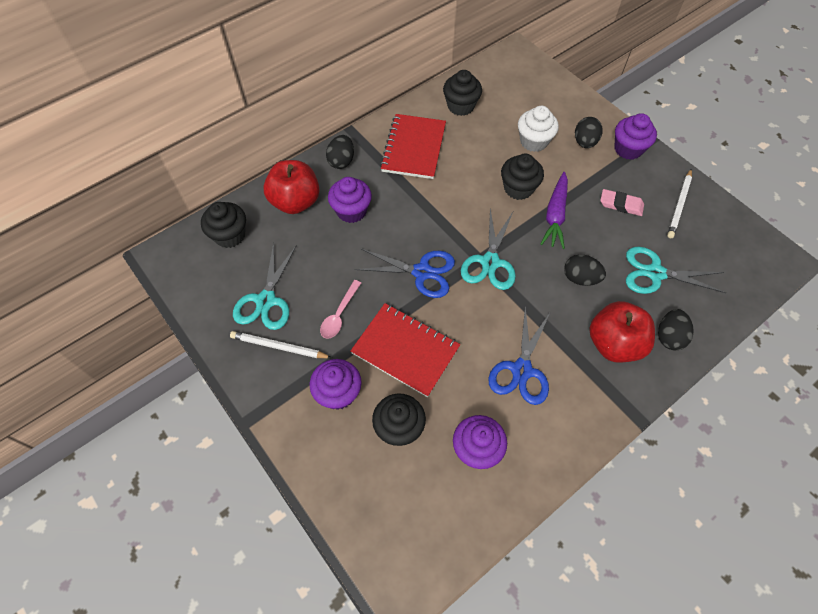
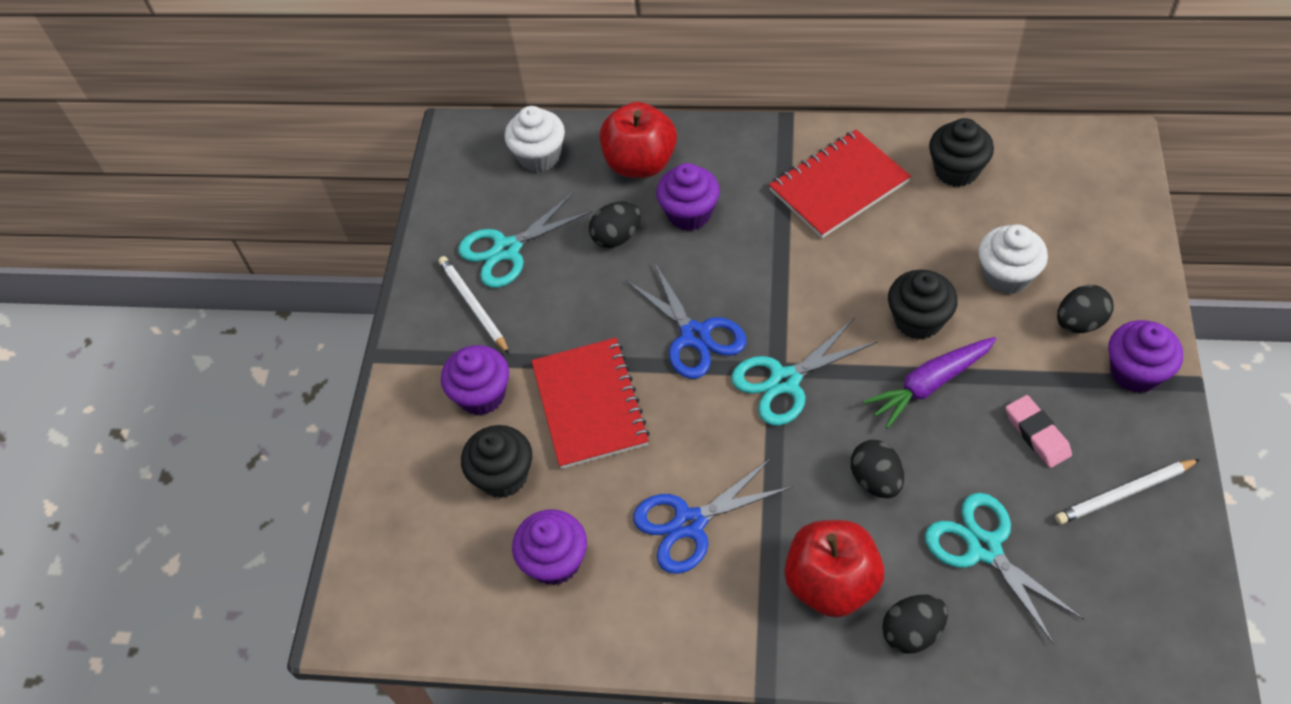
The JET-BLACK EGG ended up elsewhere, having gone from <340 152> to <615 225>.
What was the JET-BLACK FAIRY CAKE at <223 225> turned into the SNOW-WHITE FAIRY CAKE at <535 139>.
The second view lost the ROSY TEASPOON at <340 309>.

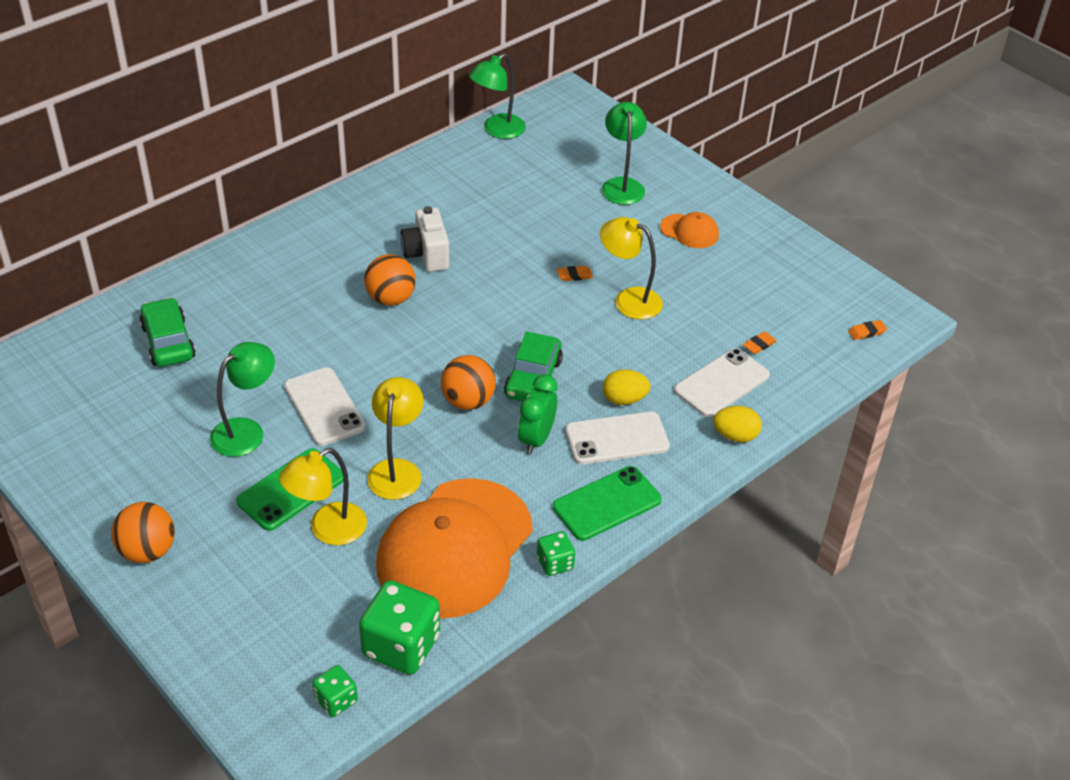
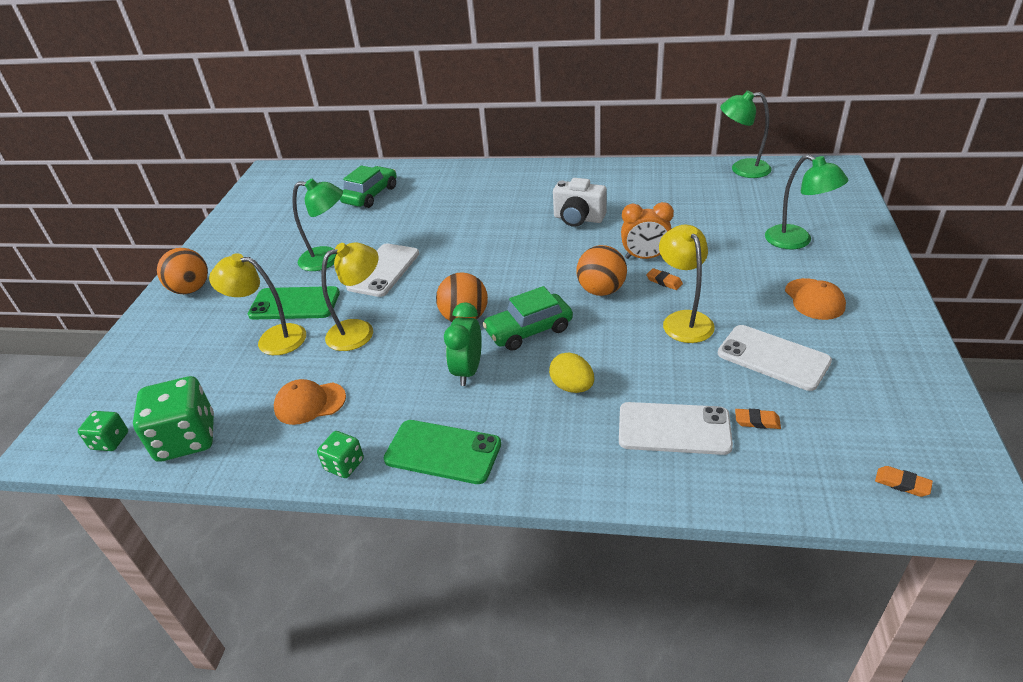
The GREEN LAMP at <624 153> ended up facing another way, 90 degrees clockwise from before.
The SNOW-WHITE COMPACT CAMERA at <425 239> ended up facing another way, 105 degrees counterclockwise from before.
The BRIGHT ORANGE SPHERE ended up elsewhere, having gone from <390 280> to <602 270>.
The GREEN BEDSIDE CLOCK at <537 414> ended up facing another way, 60 degrees counterclockwise from before.
The second view lost the GOLDEN EGG at <737 424>.
The SNOW-WHITE PHONE ended up elsewhere, having gone from <617 438> to <775 358>.
The size of the BRIGHT ORANGE PEAKED CAP at <454 548> changed by a factor of 0.42.
The second view gained the BRIGHT ORANGE BEDSIDE CLOCK at <647 230>.

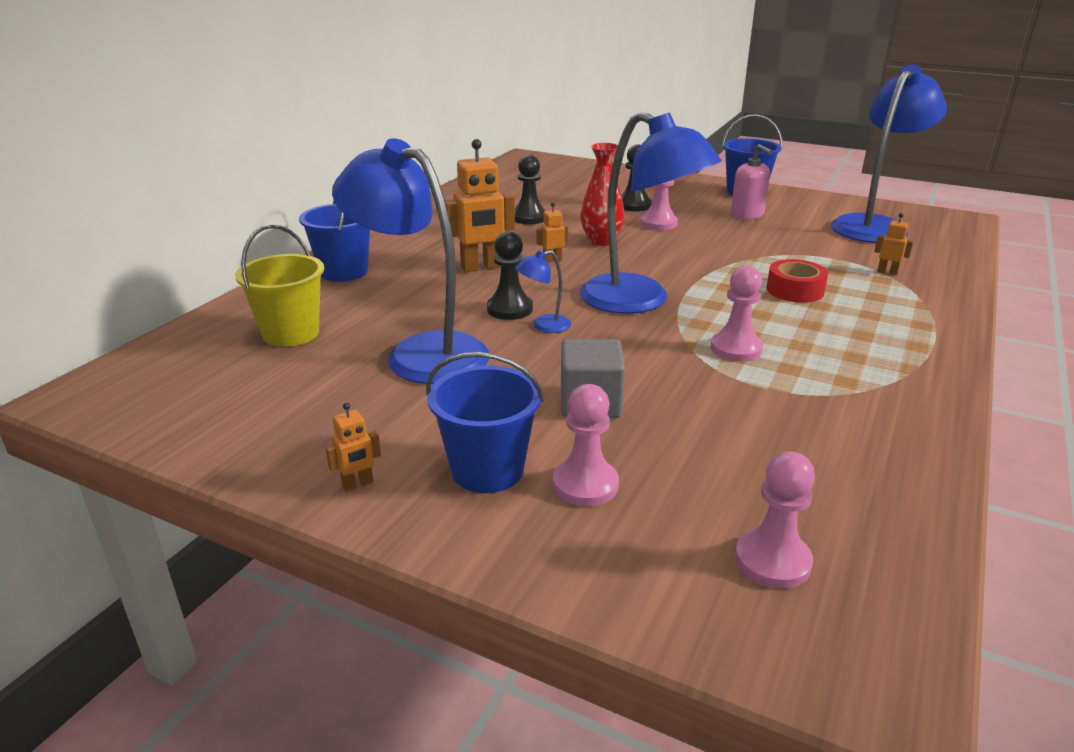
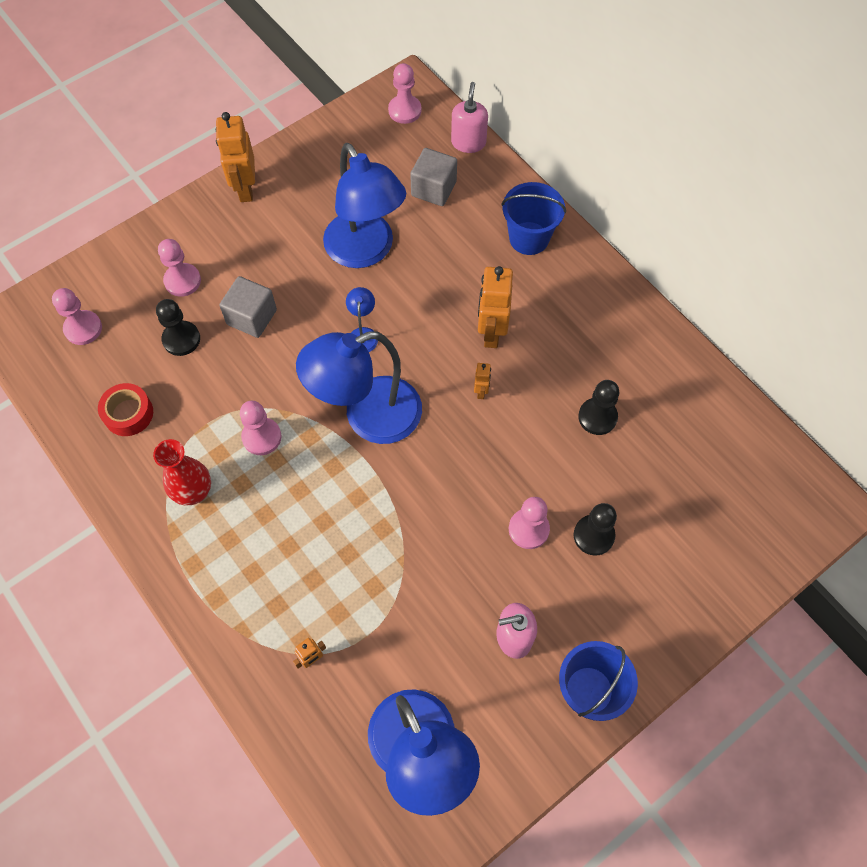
The COBALT LAMP at <410 261> ended up facing another way, 90 degrees clockwise from before.
The SCARLET FLOWER VASE ended up elsewhere, having gone from <602 194> to <182 472>.
Where the GOLDEN SAND BUCKET stood at <279 286>, the GREY SOLID CUBE came to stand at <433 177>.
The JET-BLACK GAME PAWN ended up elsewhere, having gone from <510 276> to <178 327>.
The SCARLET STICKY TAPE ended up elsewhere, having gone from <797 281> to <125 409>.
The second view lost the COBALT SAND BUCKET at <485 422>.
The size of the BRIGHT ORANGE ROBOT FIGURE at <353 446> changed by a factor of 2.09.
The second view gained the ROSY GAME PAWN at <404 93>.
The second view gained the ROSY SOAP PUMP at <469 117>.

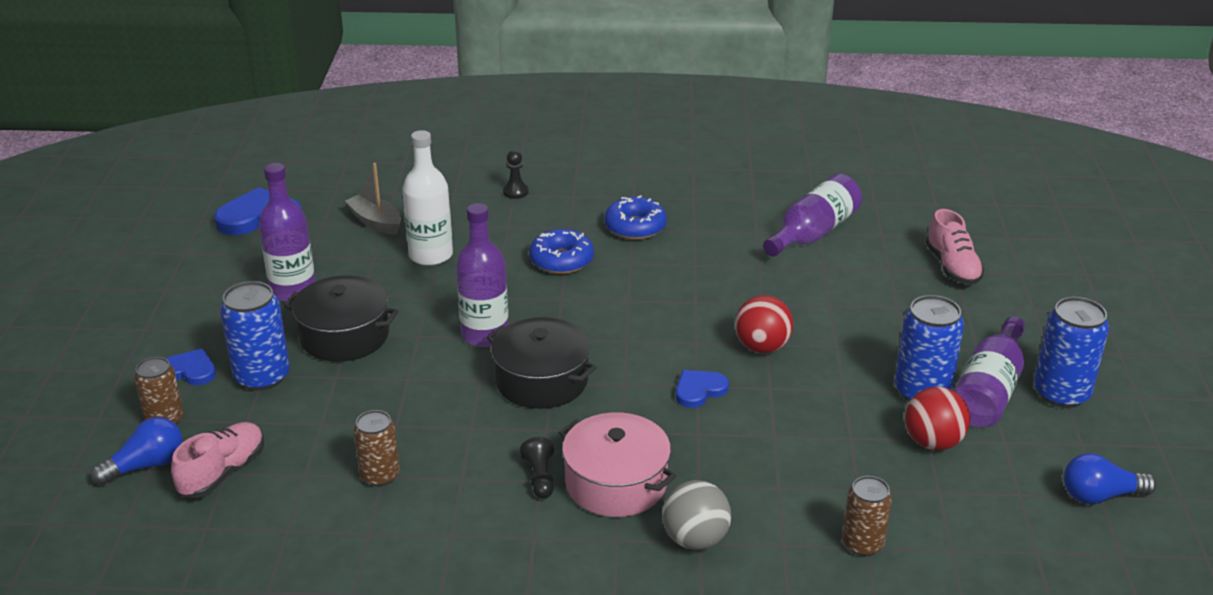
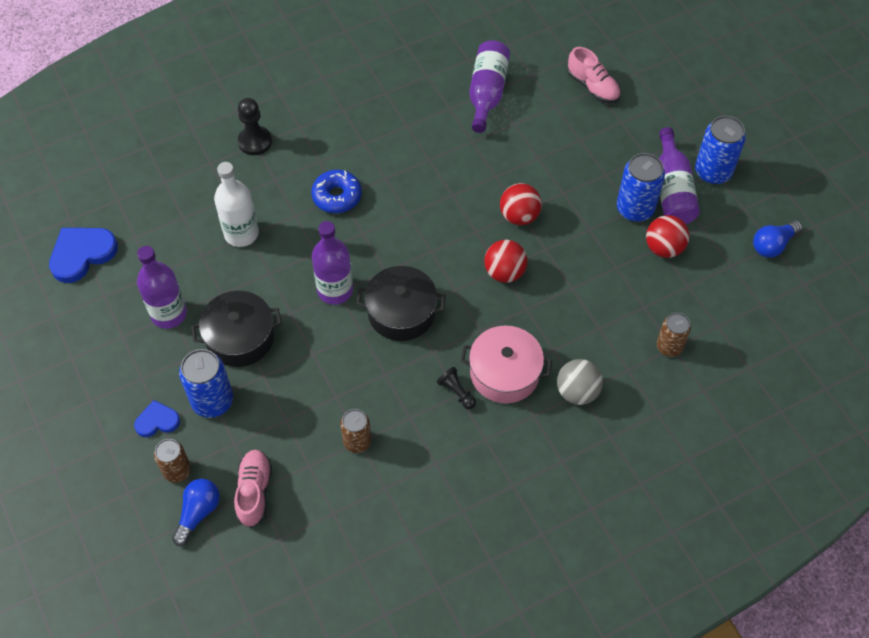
The size of the JET-BLACK GAME PAWN at <516 174> changed by a factor of 1.61.
The second view lost the GREY BOAT at <373 199>.
The second view lost the COBALT DONUT at <635 217>.
Where the COBALT HEART SHAPE stood at <702 389>, the SCARLET SPHERE came to stand at <506 261>.

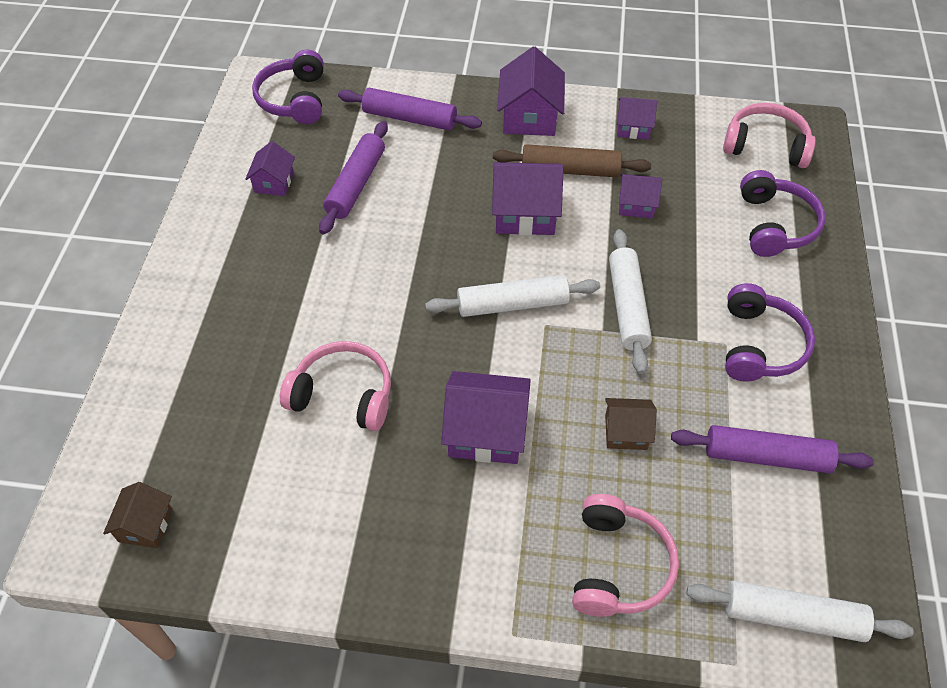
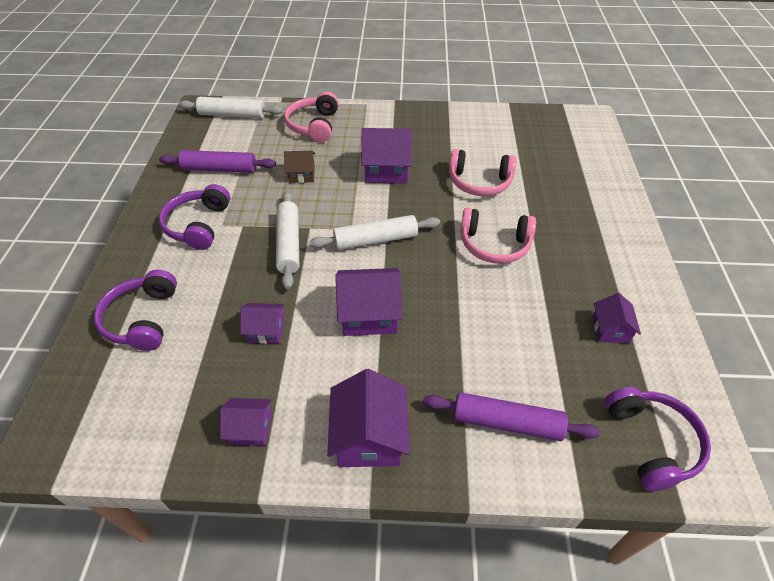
The ROSY HEADSET ended up elsewhere, having gone from <769 135> to <498 236>.
The second view lost the VIOLET DOUGH ROLLER at <353 177>.
The second view lost the RUSSET DOUGH ROLLER at <572 160>.
The second view lost the RUSSET HOUSE at <137 515>.

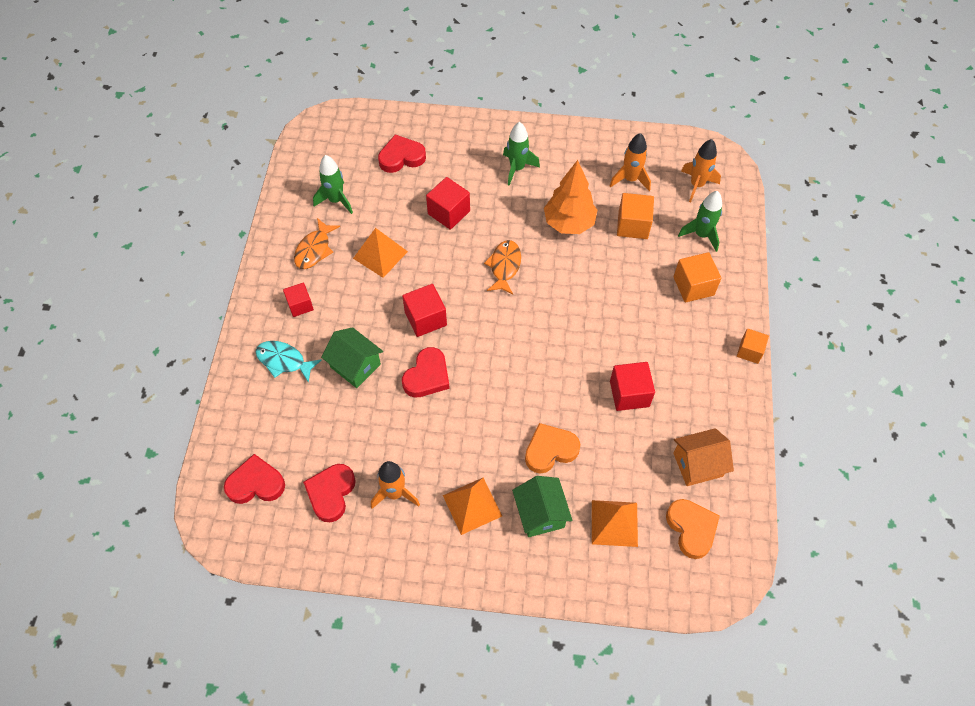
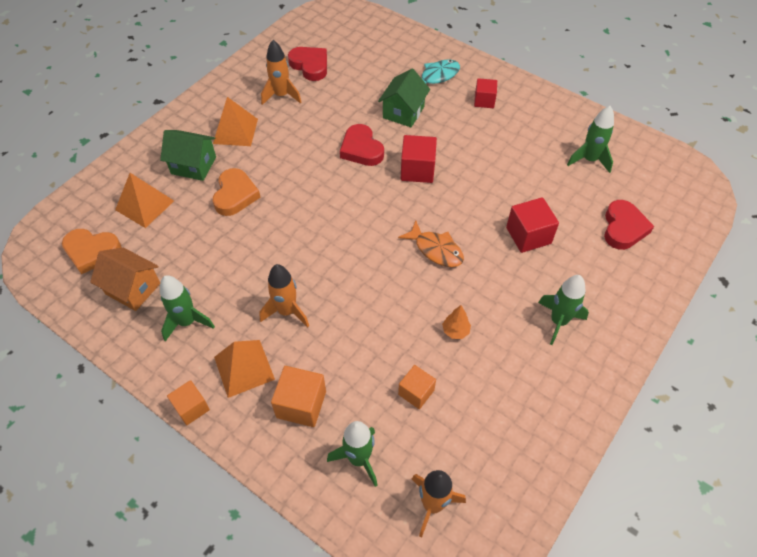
The BRIGHT ORANGE TOY ROCKET ended up elsewhere, having gone from <630 162> to <284 295>.
The size of the BRIGHT ORANGE FIR TREE at <570 197> changed by a factor of 0.44.
The size of the BRIGHT ORANGE SOLID CUBE at <635 216> changed by a factor of 0.66.
The second view lost the BRIGHT ORANGE TOY FISH at <317 243>.
The BRIGHT ORANGE SOLID PYRAMID ended up elsewhere, having gone from <380 253> to <244 369>.
The GREEN HOUSE at <352 357> ended up facing another way, 45 degrees counterclockwise from before.
The second view lost the SCARLET SOLID CUBE at <632 386>.
The BRIGHT ORANGE HOUSE at <703 457> ended up facing another way, 75 degrees counterclockwise from before.
The second view lost the SCARLET HEART SHAPE at <254 479>.
The second view gained the GREEN TOY ROCKET at <187 308>.

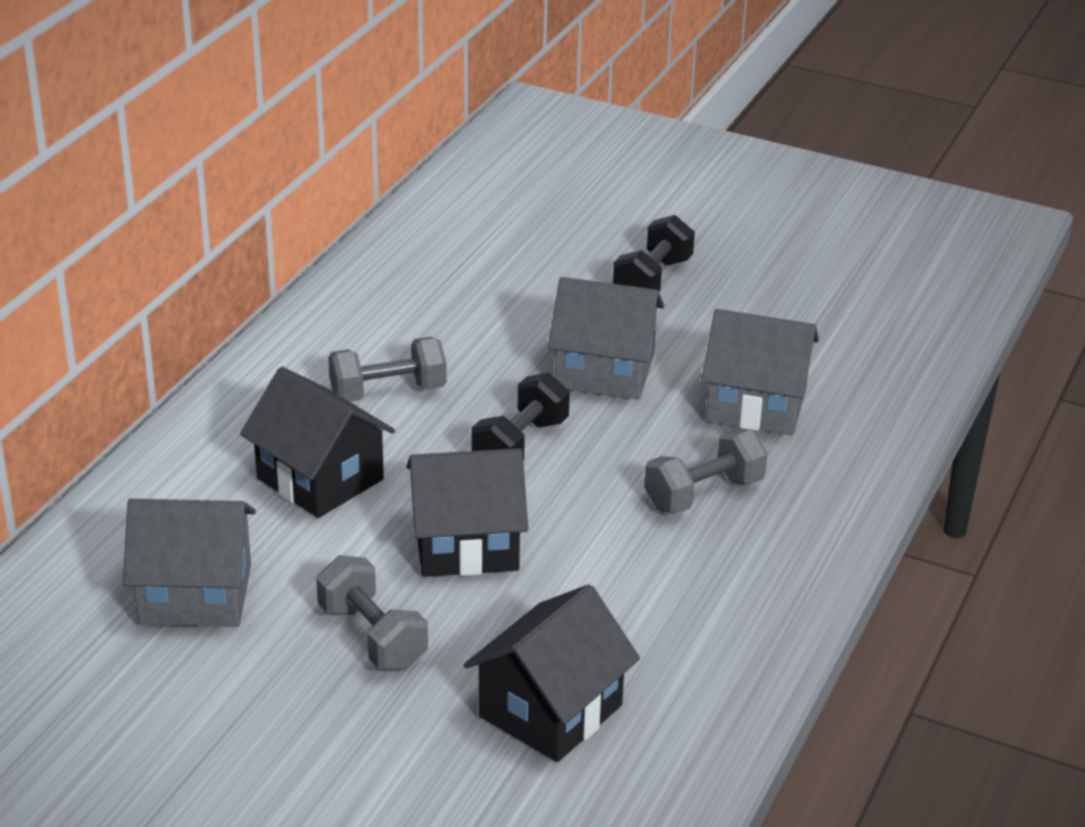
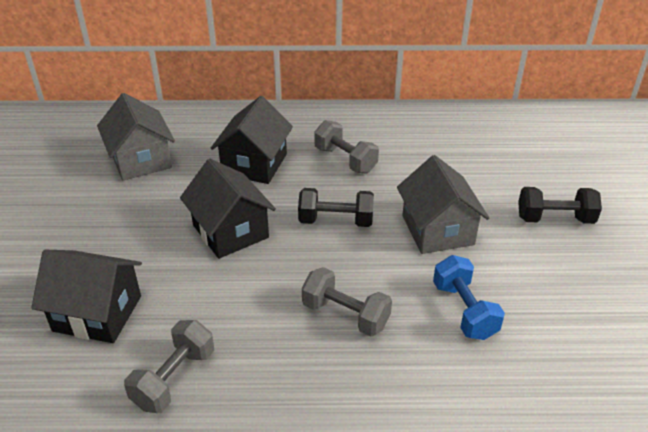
Where the GREY HOUSE stood at <760 372>, the COBALT DUMBBELL came to stand at <469 297>.
The GREY DUMBBELL ended up elsewhere, having gone from <372 612> to <169 366>.

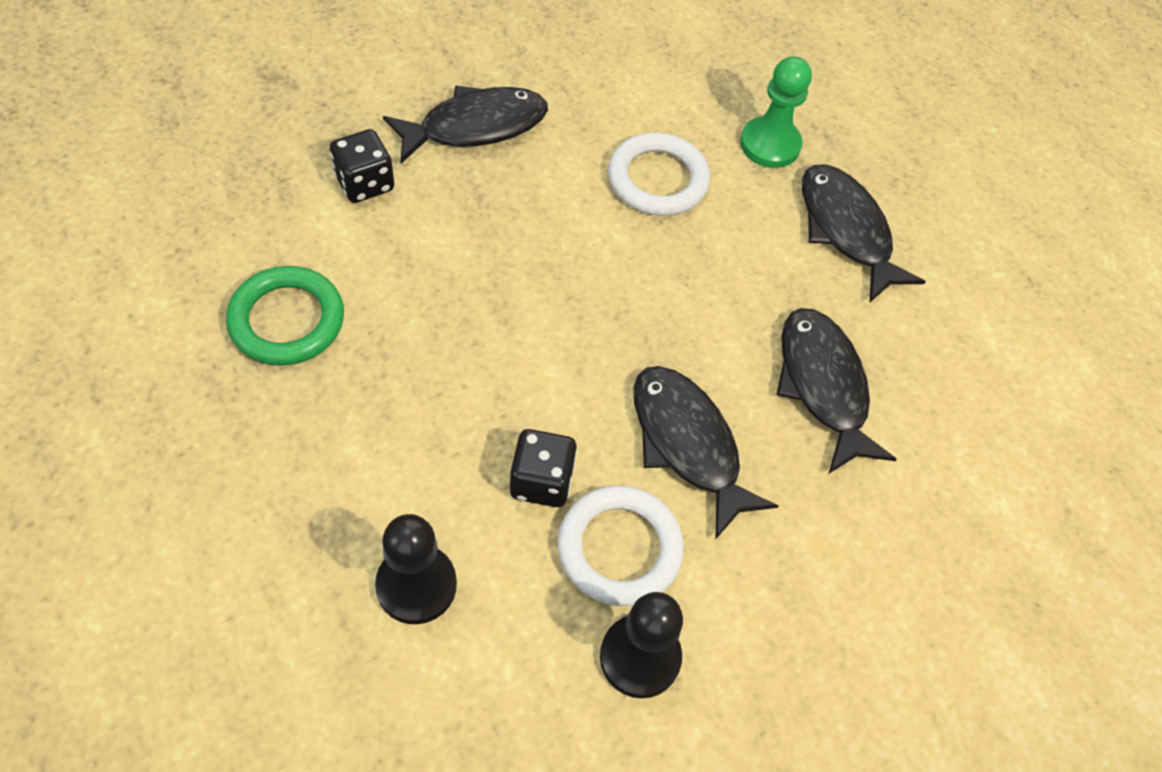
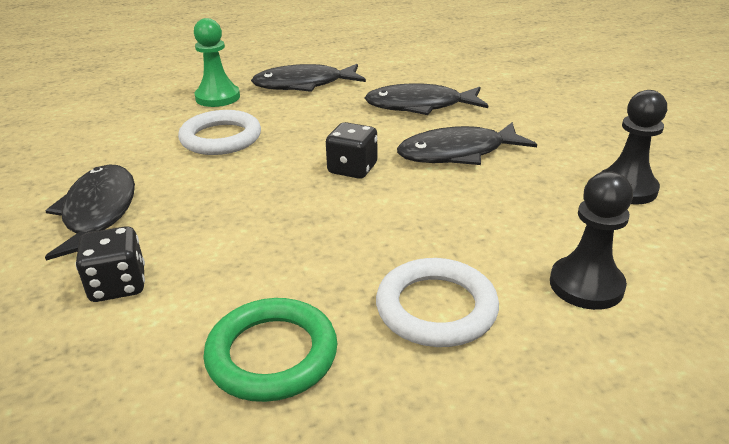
The JET-BLACK GAME DIE ended up elsewhere, having gone from <543 468> to <351 150>.
The SNOW-WHITE RING ended up elsewhere, having gone from <621 546> to <437 302>.

